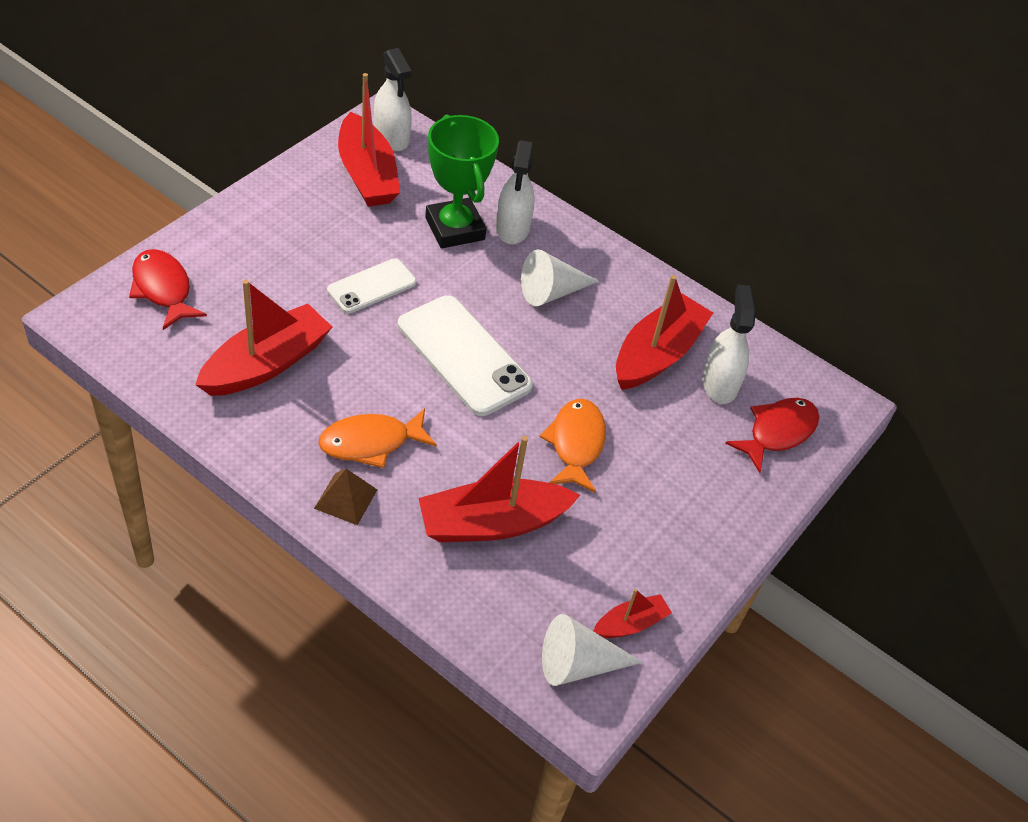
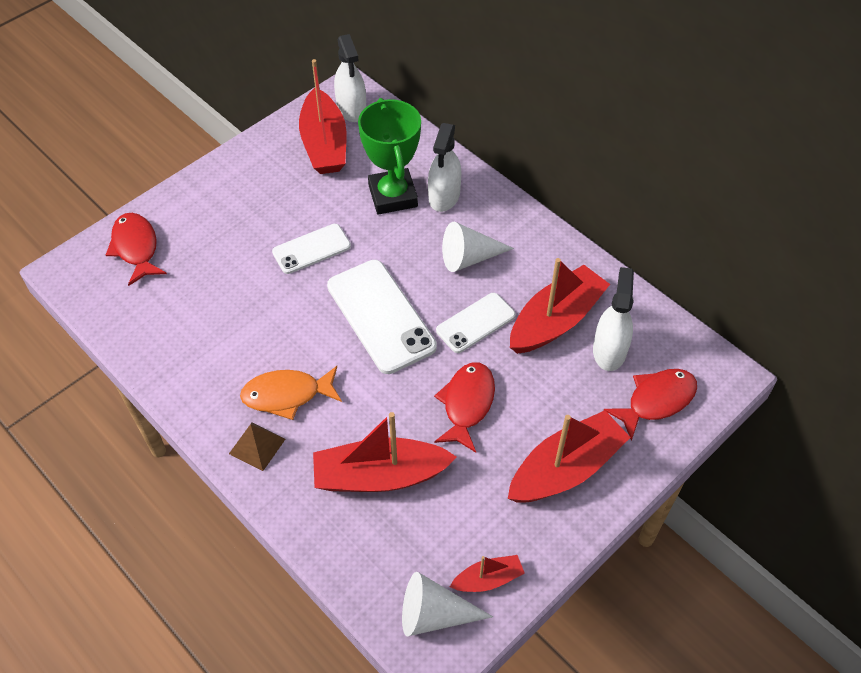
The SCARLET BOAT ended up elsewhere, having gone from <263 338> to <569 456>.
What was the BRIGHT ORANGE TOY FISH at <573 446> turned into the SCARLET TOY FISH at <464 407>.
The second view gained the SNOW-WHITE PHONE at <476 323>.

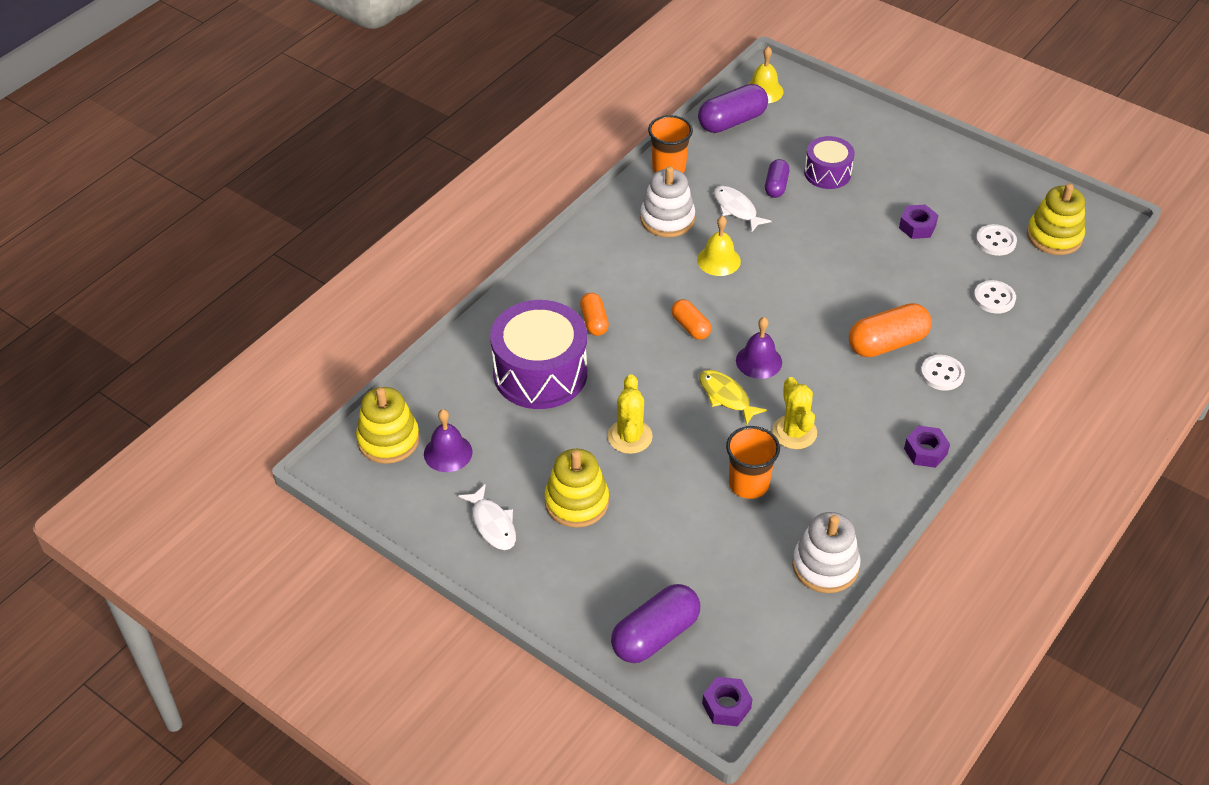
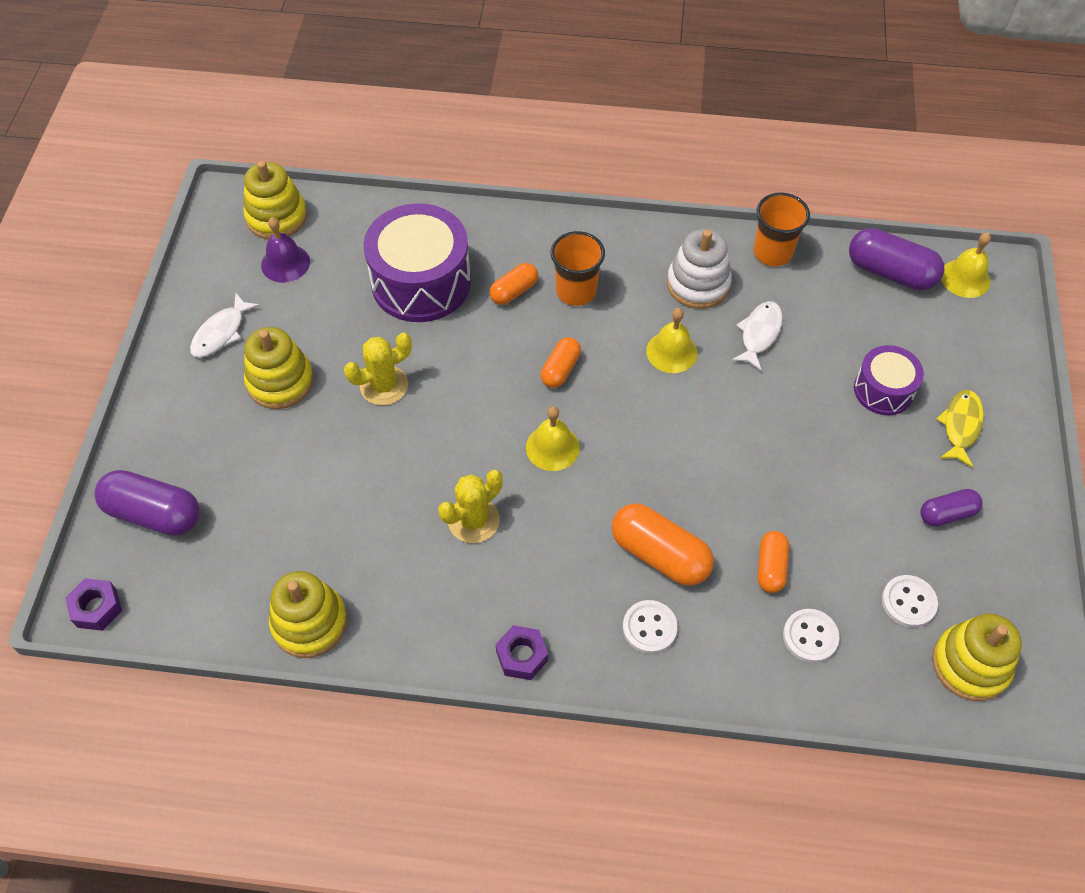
The VIOLET PILL SHAPE ended up elsewhere, having gone from <777 178> to <951 508>.
The second view lost the VIOLET NUT at <918 222>.
What was the VIOLET BELL at <759 348> turned into the GOLDEN BELL at <553 438>.
The GOLDEN TOY FISH ended up elsewhere, having gone from <733 398> to <960 429>.
The BRIGHT ORANGE BEAKER ended up elsewhere, having gone from <753 462> to <578 268>.
What was the SNOW-WHITE RING STACKER at <826 552> turned into the GOLDEN RING STACKER at <308 614>.
The second view gained the BRIGHT ORANGE PILL SHAPE at <773 562>.

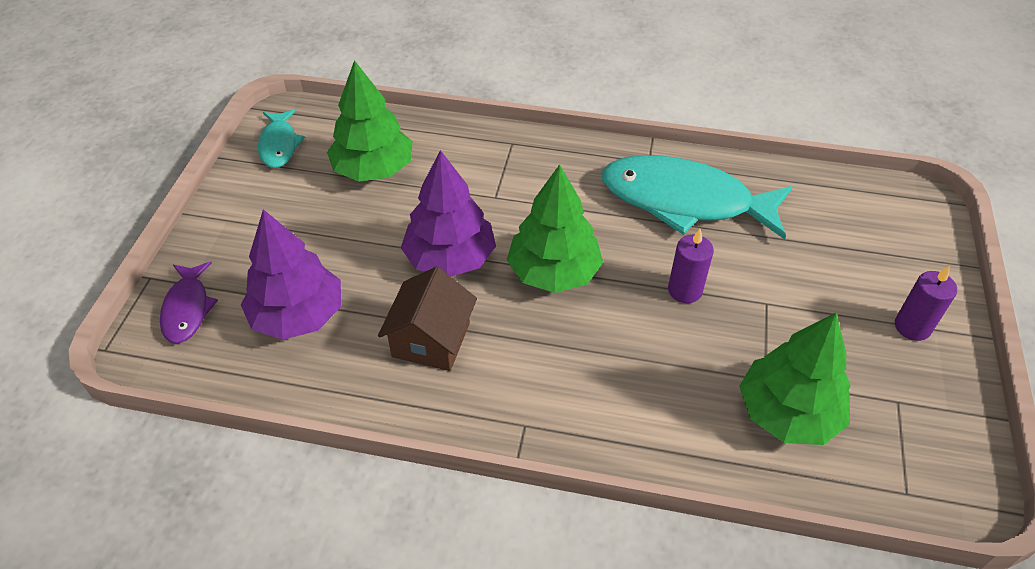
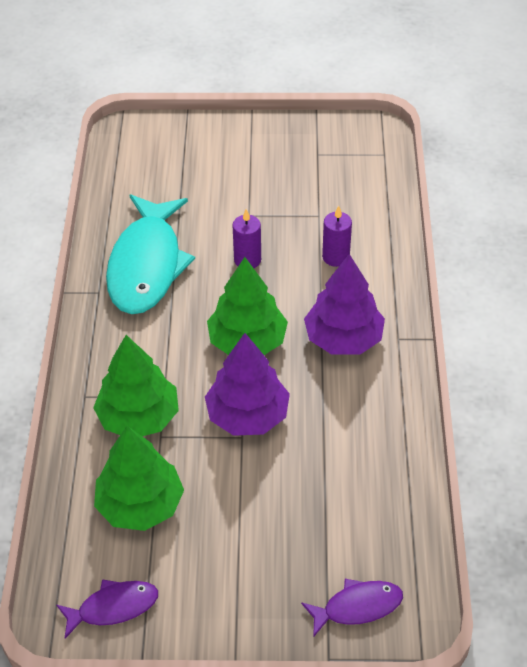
What was the TURQUOISE TOY FISH at <281 138> turned into the VIOLET TOY FISH at <107 609>.
The VIOLET FIR TREE ended up elsewhere, having gone from <291 274> to <344 304>.
The VIOLET PILLAR CANDLE ended up elsewhere, having gone from <926 303> to <337 236>.
The second view lost the RUSSET HOUSE at <427 319>.
The GREEN FIR TREE ended up elsewhere, having gone from <795 379> to <136 385>.

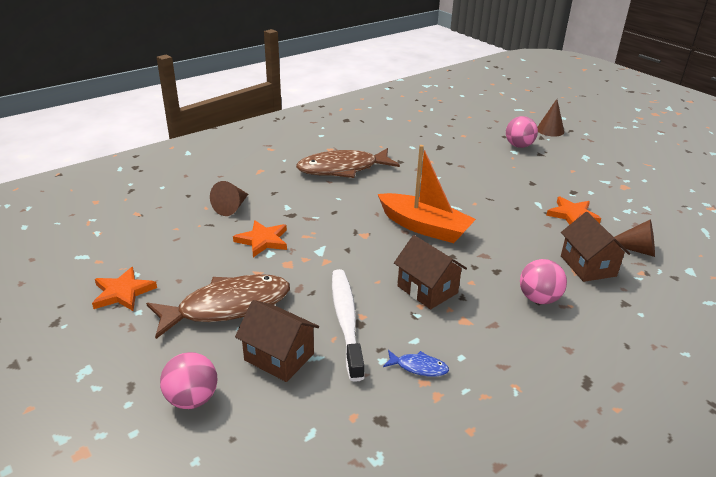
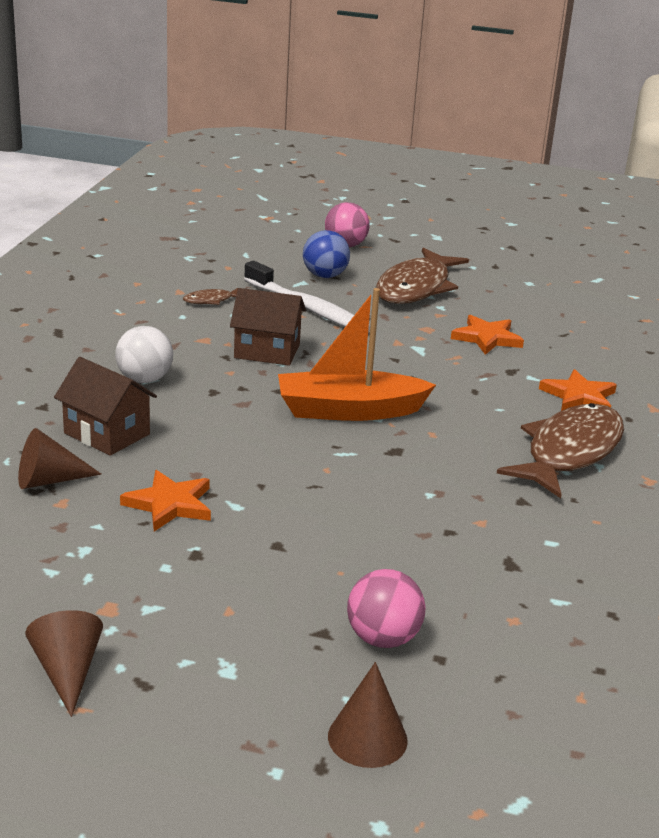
The RUSSET SOLID CONE ended up elsewhere, having gone from <229 198> to <64 663>.
What was the ROSY SPHERE at <543 281> turned into the SNOW-WHITE SPHERE at <144 354>.
The BRIGHT ORANGE STAR SHAPE ended up elsewhere, having gone from <124 289> to <578 390>.
Where the RUSSET HOUSE stood at <277 341>, the COBALT SPHERE came to stand at <326 254>.
What was the COBALT TOY FISH at <416 363> turned into the RUSSET TOY FISH at <210 296>.

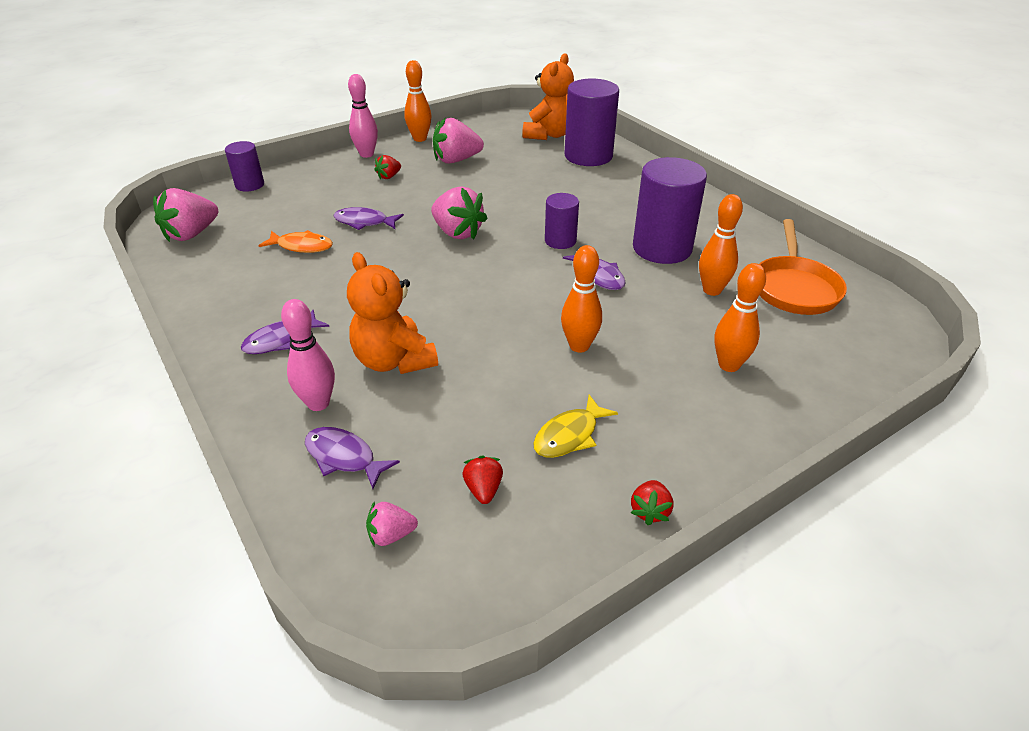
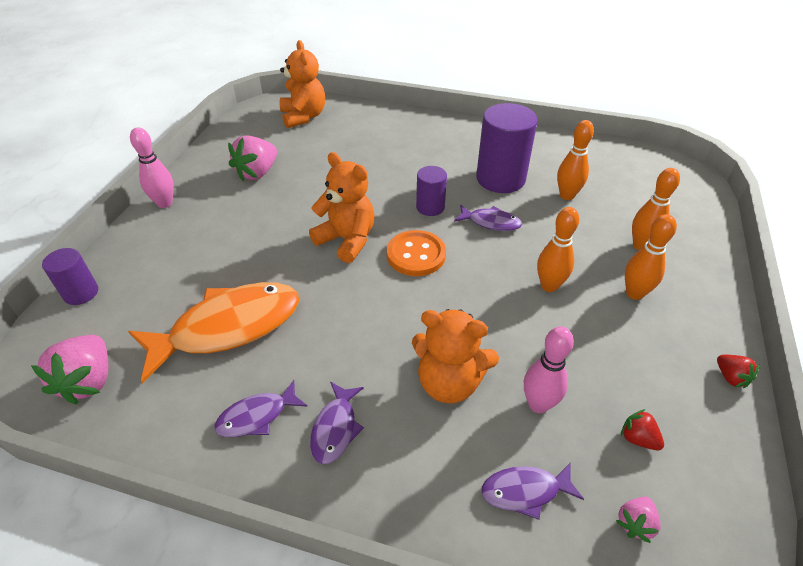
The BRIGHT ORANGE BOWLING PIN ended up elsewhere, having gone from <417 101> to <651 257>.
The second view lost the VIOLET CYLINDER SHAPE at <591 122>.
The second view lost the SCARLET BERRY at <387 167>.
Where the ROSY BERRY stood at <459 212>, the BRIGHT ORANGE TEDDY came to stand at <342 207>.
The VIOLET TOY FISH ended up elsewhere, having gone from <368 218> to <260 408>.
The second view lost the BRIGHT ORANGE FRYING PAN at <803 267>.
The size of the BRIGHT ORANGE TOY FISH at <295 241> changed by a factor of 2.08.
The ROSY BOWLING PIN ended up elsewhere, having gone from <308 355> to <549 369>.
The second view lost the GOLDEN TOY FISH at <575 426>.
The second view gained the BRIGHT ORANGE SHIRT BUTTON at <416 253>.

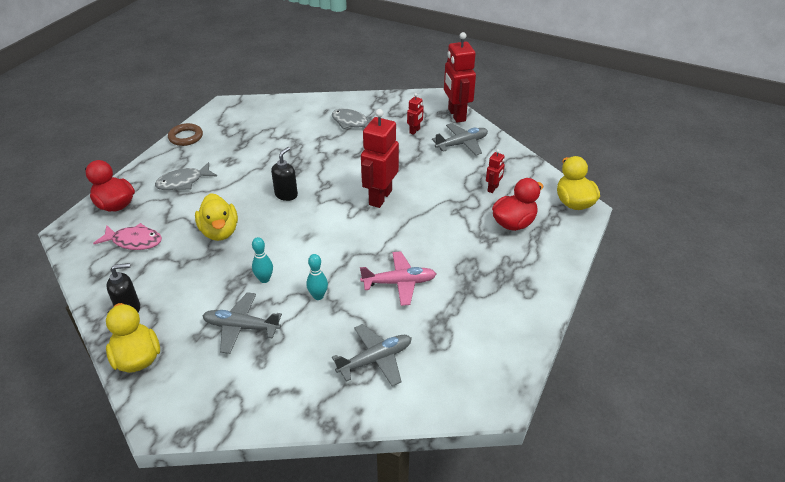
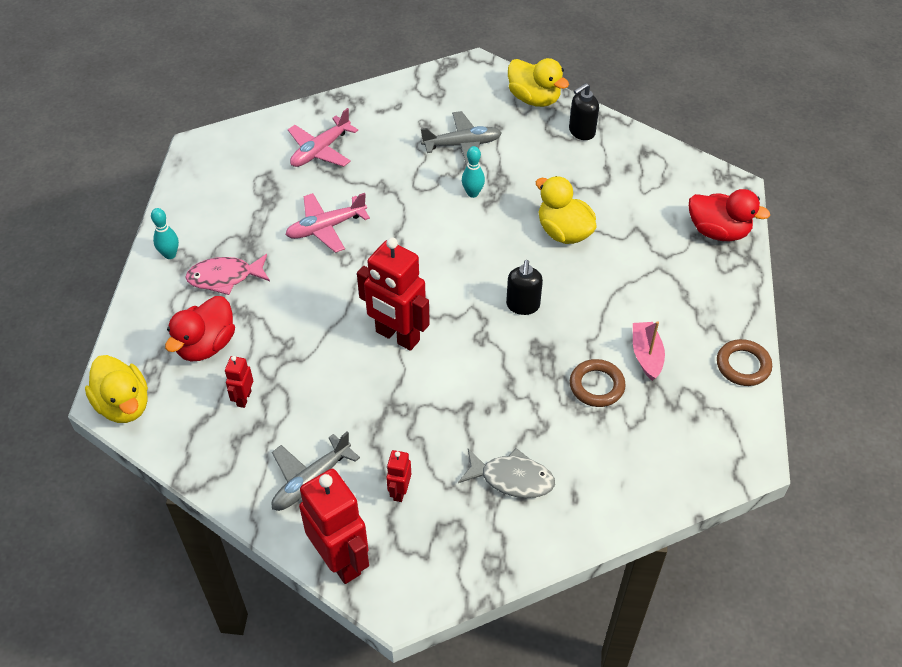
The SCARLET ROBOT FIGURE at <380 158> ended up facing another way, 120 degrees clockwise from before.
The second view lost the GREY TOY FISH at <186 176>.
The ROSY TOY FISH ended up elsewhere, having gone from <127 236> to <227 274>.
The TURQUOISE BOWLING PIN ended up elsewhere, having gone from <317 277> to <165 233>.
What was the GREY AEROPLANE at <372 355> turned into the ROSY AEROPLANE at <323 137>.
The second view gained the ROSY BOAT at <649 351>.
The second view gained the RUSSET RING at <598 383>.

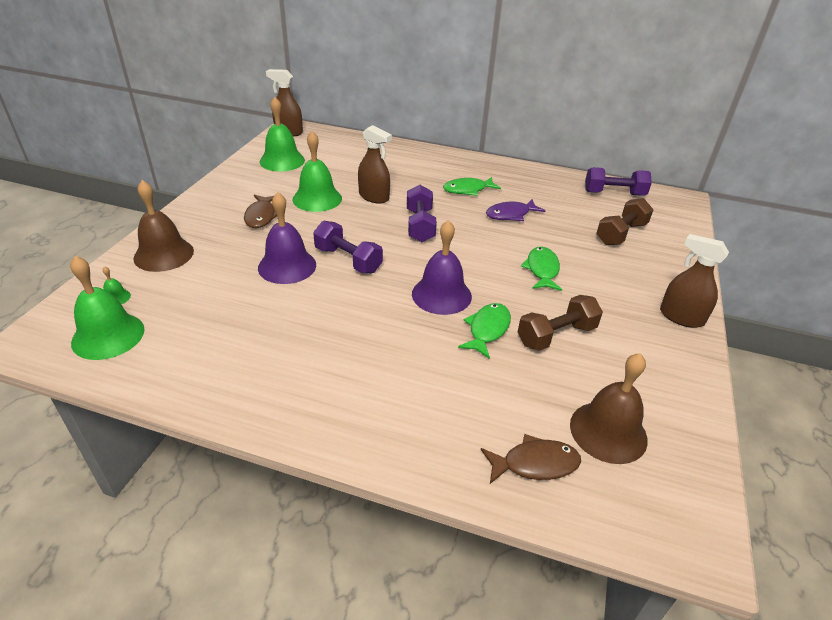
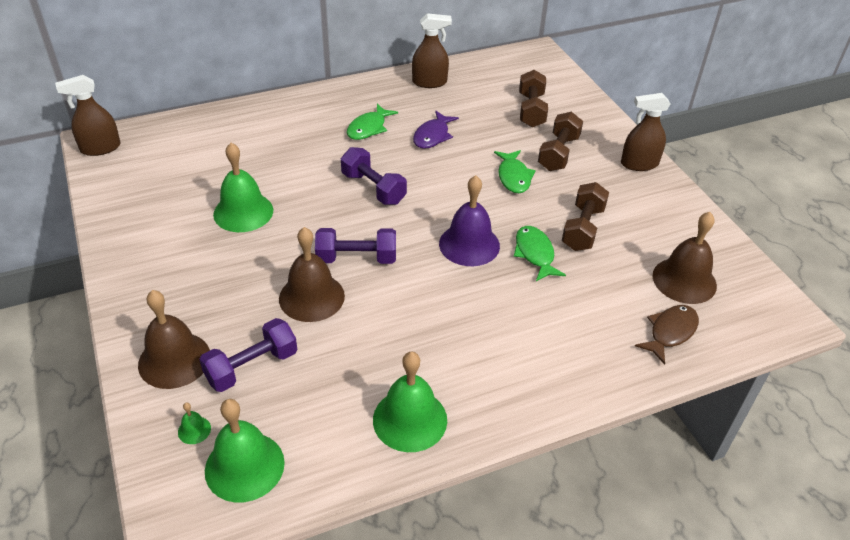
The GREEN BELL ended up elsewhere, having gone from <282 134> to <410 402>.
The RUSSET SPRAY BOTTLE ended up elsewhere, having gone from <375 164> to <432 50>.
The VIOLET DUMBBELL ended up elsewhere, having gone from <618 181> to <248 355>.
What was the VIOLET BELL at <287 238> turned into the RUSSET BELL at <312 274>.
The second view lost the RUSSET TOY FISH at <260 211>.
The GREEN TOY FISH at <541 269> ended up facing another way, 150 degrees counterclockwise from before.
The second view gained the RUSSET DUMBBELL at <560 141>.

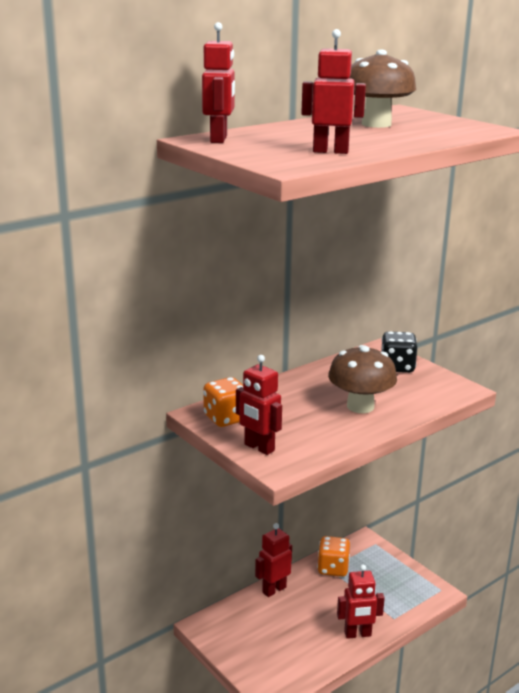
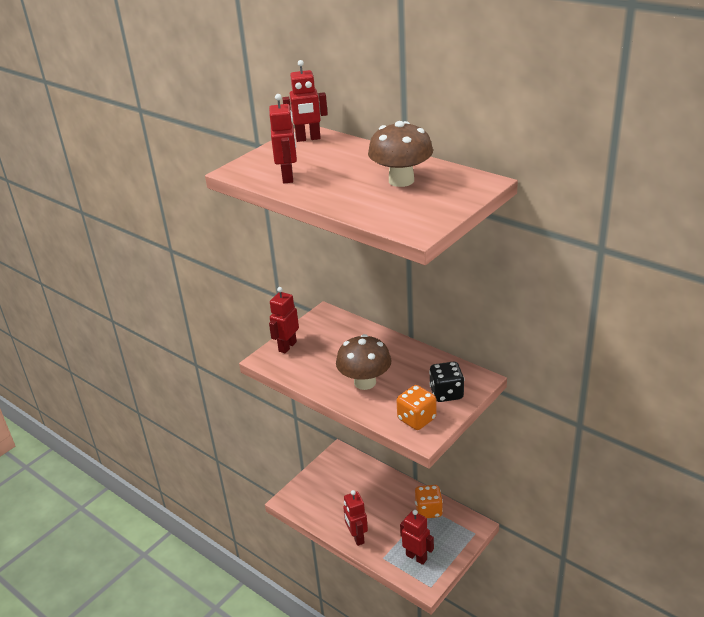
The BRIGHT ORANGE GAME DIE ended up elsewhere, having gone from <223 402> to <416 407>.
The SCARLET ROBOT FIGURE ended up elsewhere, having gone from <273 560> to <417 537>.

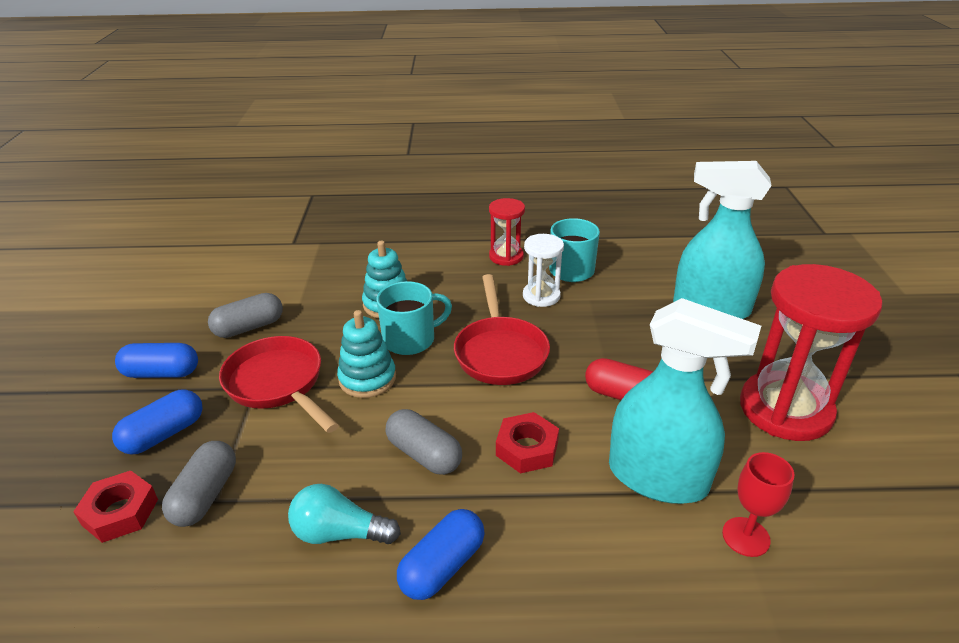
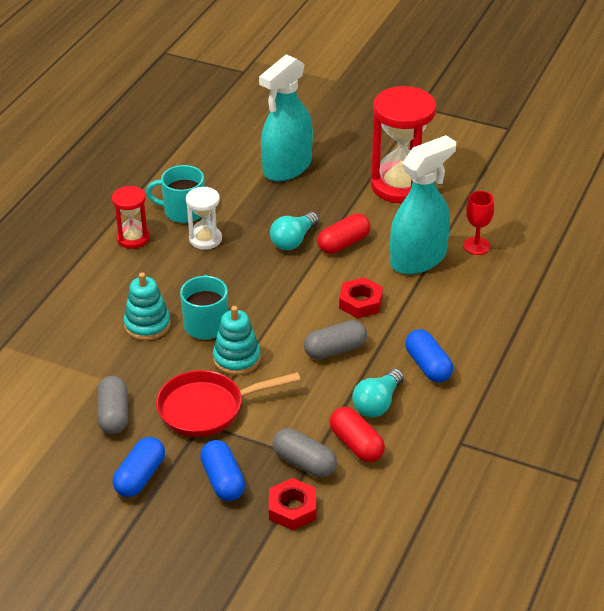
The second view lost the SCARLET FRYING PAN at <502 329>.
The second view gained the TURQUOISE LIGHTBULB at <294 231>.
The second view gained the SCARLET PILL SHAPE at <357 434>.

